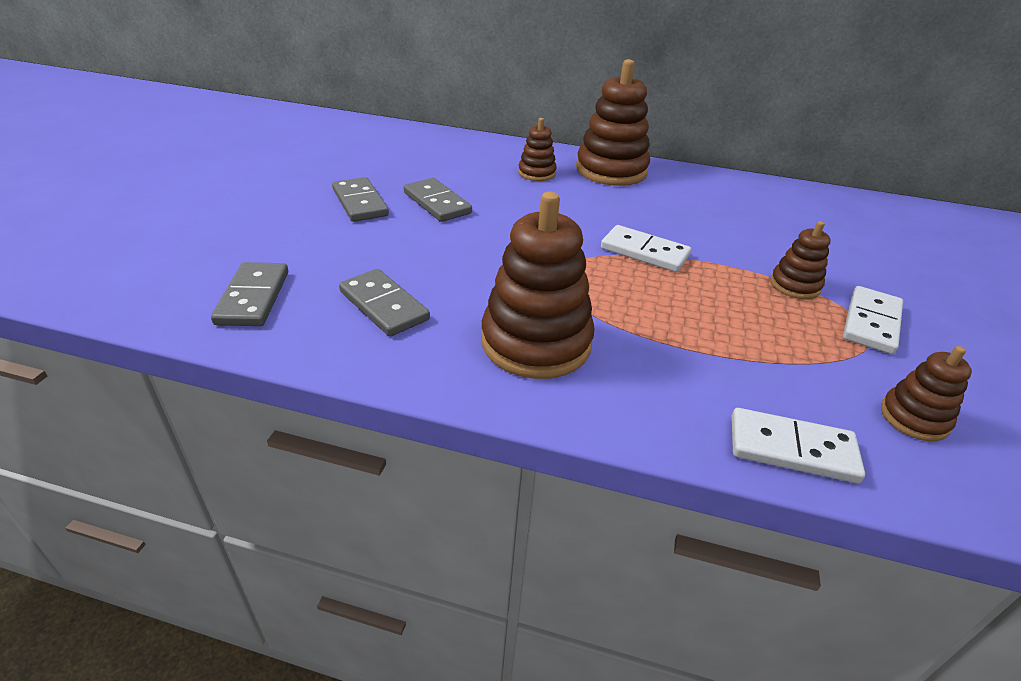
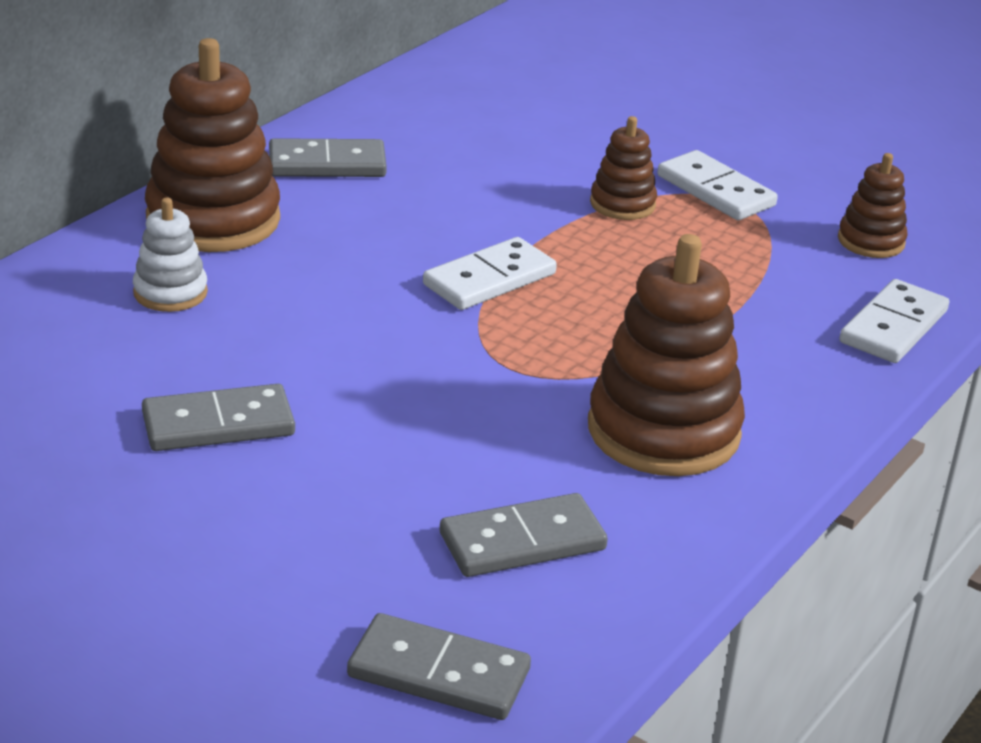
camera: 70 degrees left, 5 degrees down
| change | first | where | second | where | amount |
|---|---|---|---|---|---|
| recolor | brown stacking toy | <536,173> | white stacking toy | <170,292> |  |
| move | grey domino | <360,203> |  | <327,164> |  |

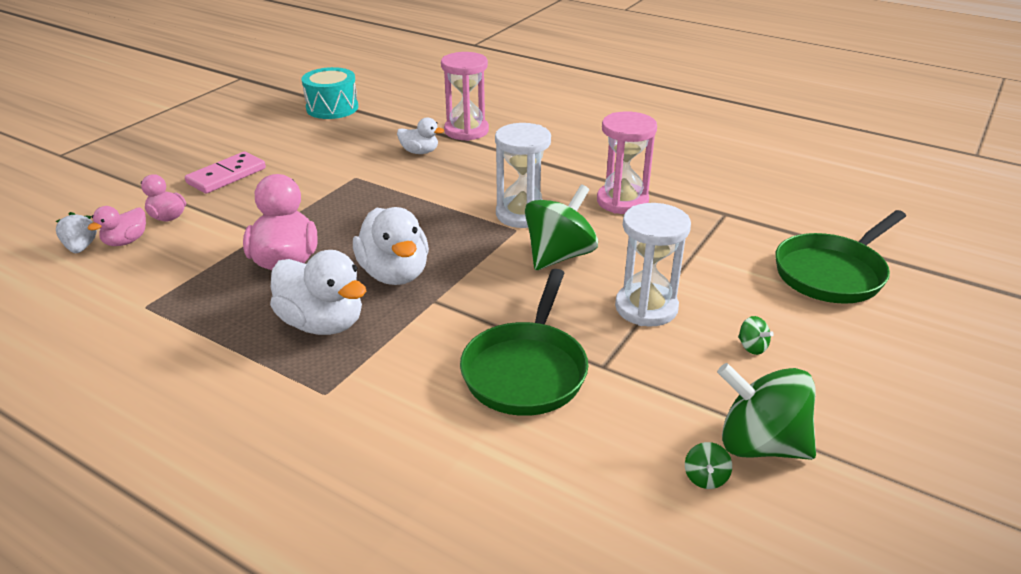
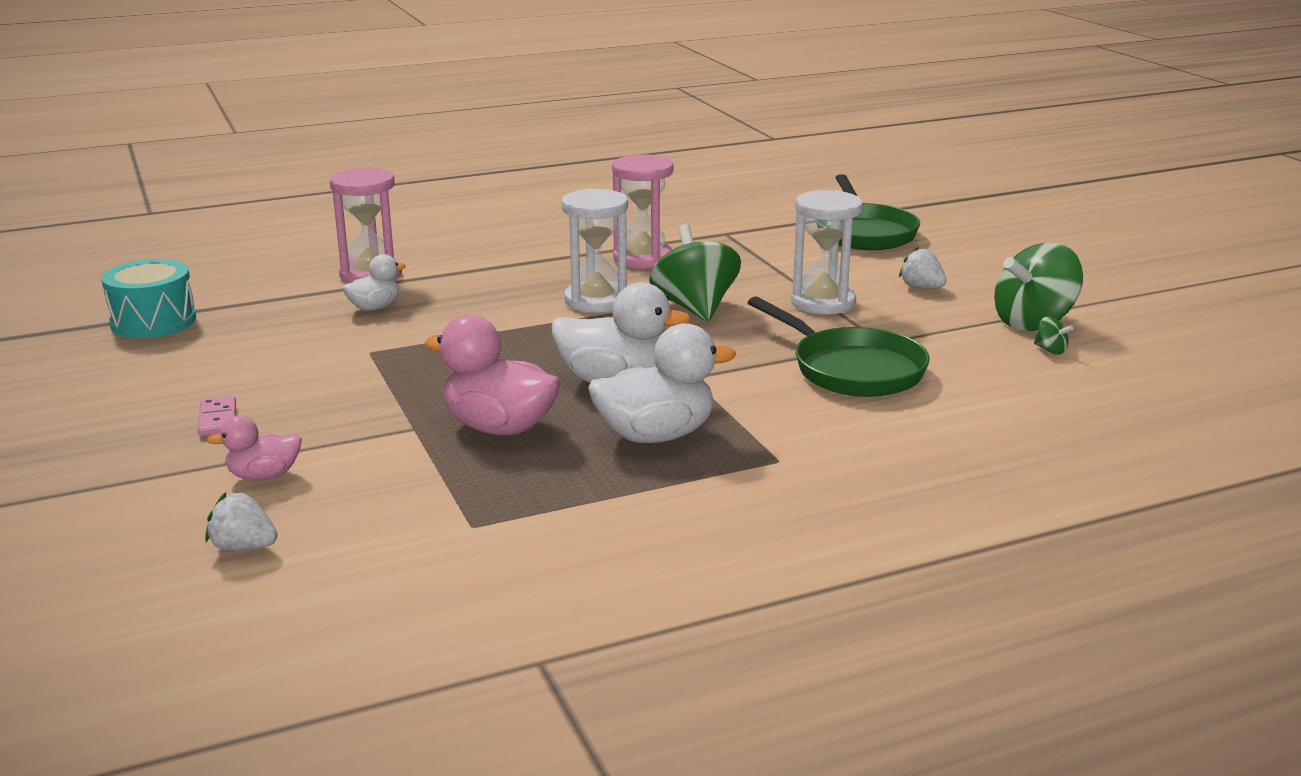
camera: 55 degrees left, 10 degrees down
| change | first | where | second | where | amount |
|---|---|---|---|---|---|
| resize | pink domino | <226,176> |  | <218,419> | x0.61 |
| delete | pink toy duck | <126,241> |  |  |  |
| replace | emerald toy top | <752,347> | white berry | <921,287> |  |

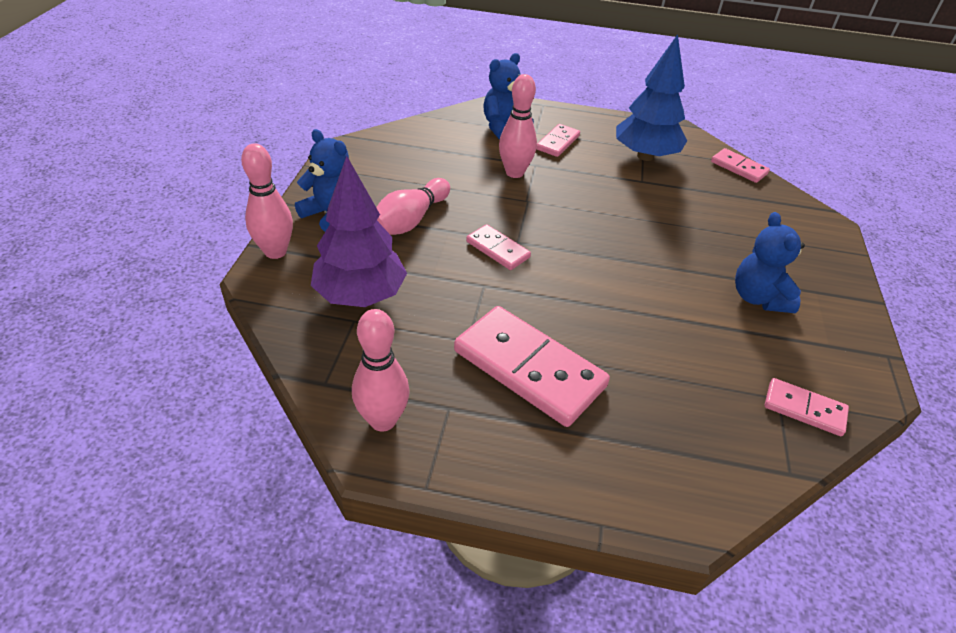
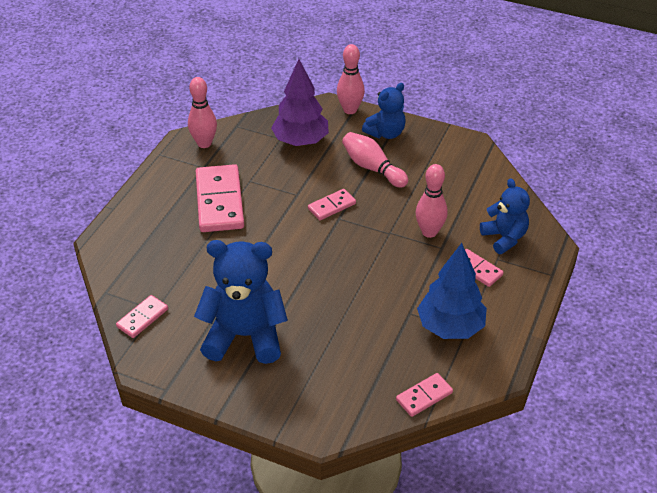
camera: 105 degrees right, 0 degrees up
| change | first | where | second | where | amount |
|---|---|---|---|---|---|
| resize | royal blue teddy | <758,298> |  | <244,336> | x1.67 |
| rotate | pink domino | <528,369> |  | <219,201> | 60 degrees counterclockwise |

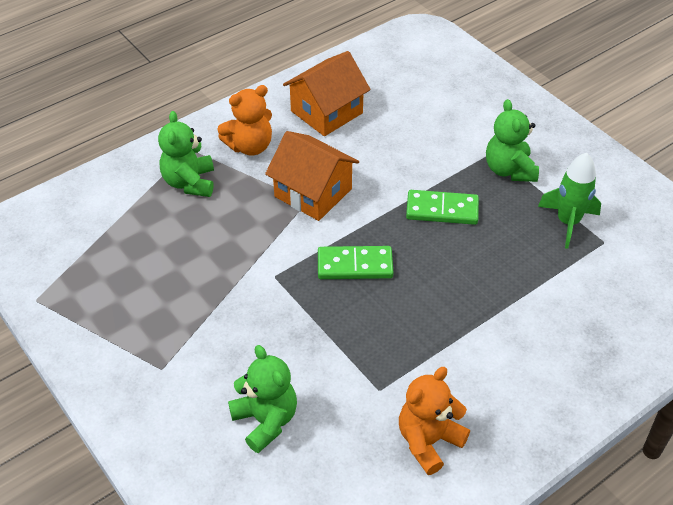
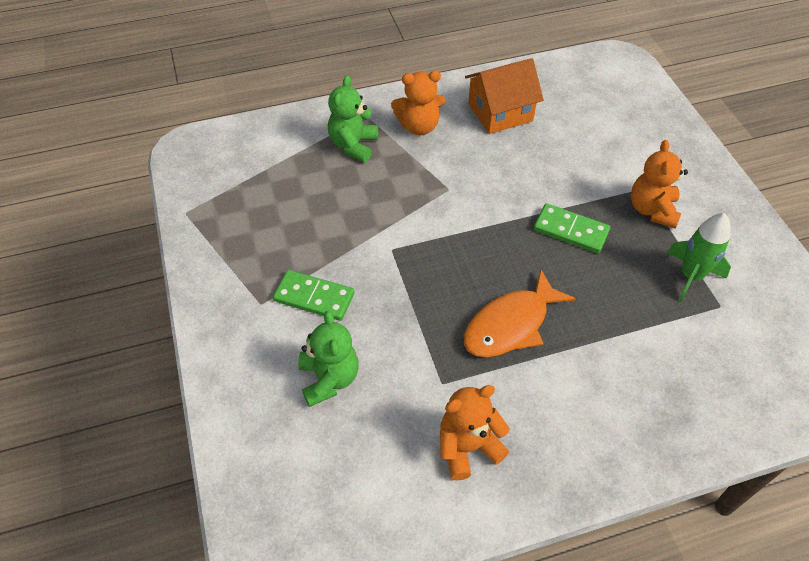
camera: 20 degrees right, 5 degrees up
| change | first | where | second | where | amount |
|---|---|---|---|---|---|
| recolor | emerald teddy | <509,170> | bright orange teddy | <652,210> |  |
| delete | bright orange house | <313,192> |  |  |  |
| move | emerald domino | <355,265> |  | <314,297> |  |
| insert |  |  | bright orange fish | <510,325> |  |

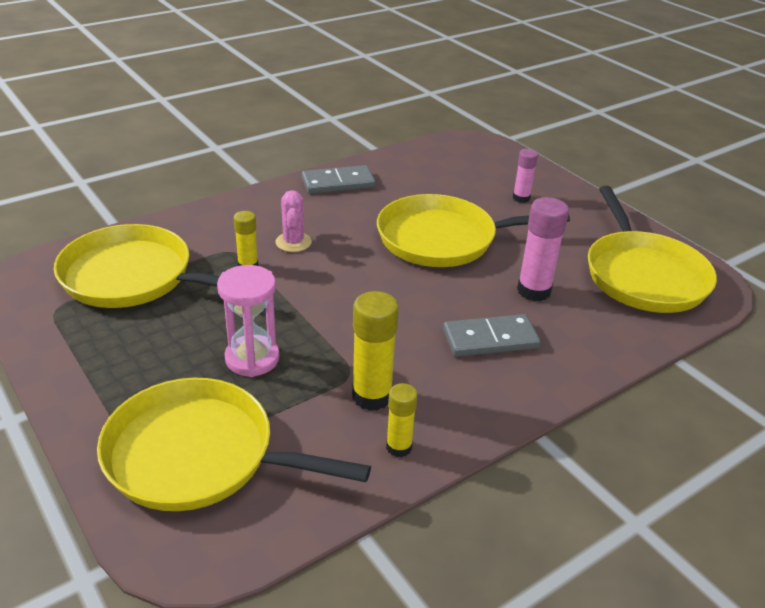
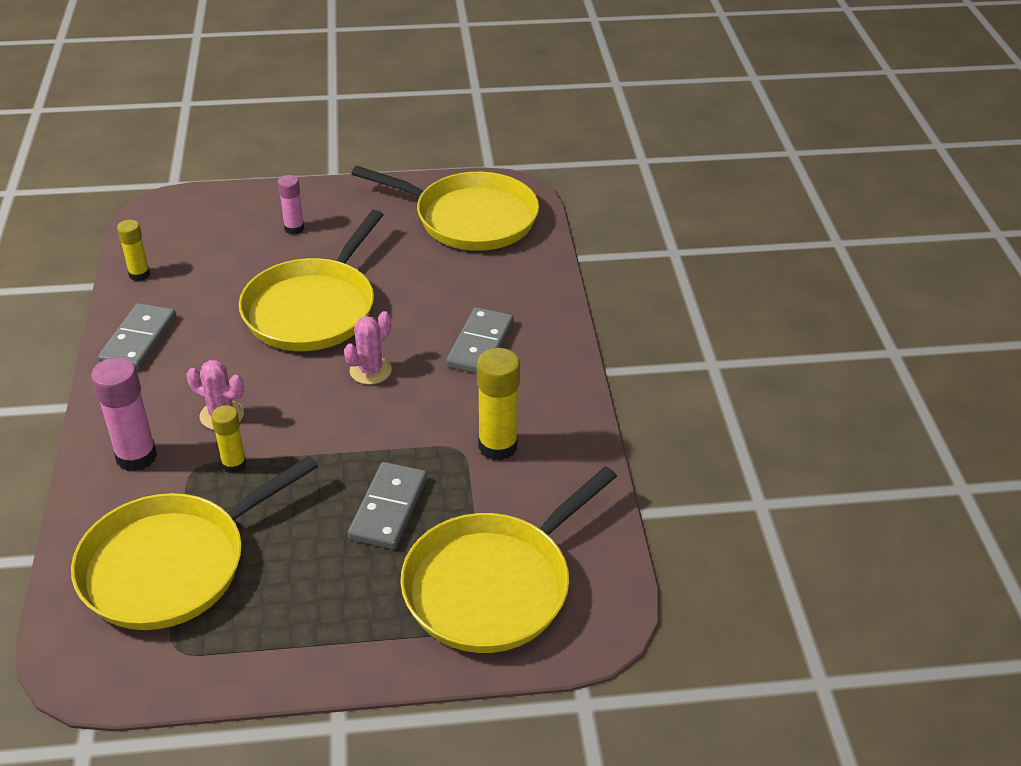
camera: 60 degrees left, 5 degrees up
| change | first | where | second | where | amount |
|---|---|---|---|---|---|
| move | pink stick of glue | <534,291> |  | <136,456> |  |
| replace | pink sandglass | <252,358> | grey domino | <389,509> |  |
| move | golden stick of glue | <399,447> |  | <139,274> |  |
| insert |  |  | pink cactus | <370,371> |  |

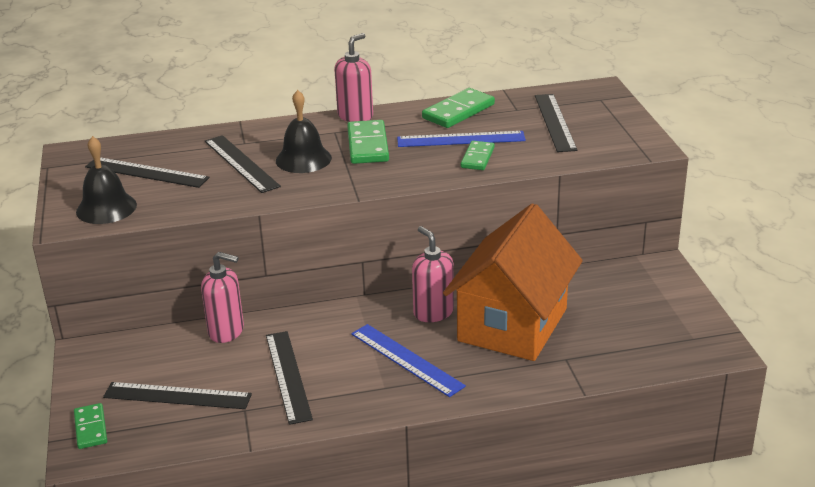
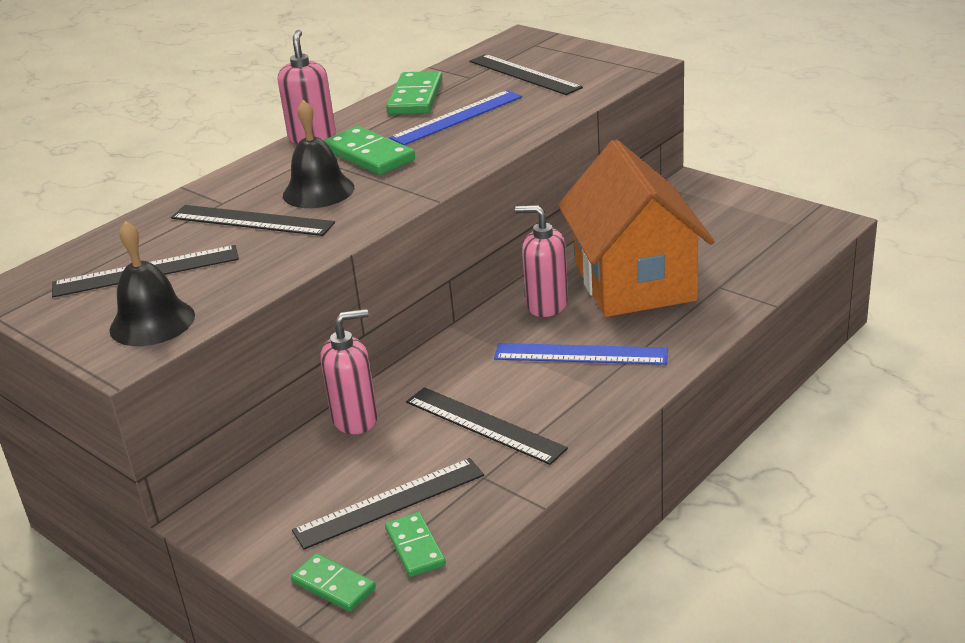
camera: 35 degrees left, 0 degrees up
| change | first | where | second | where | amount |
|---|---|---|---|---|---|
| move | emerald domino | <477,158> |  | <415,547> |  |

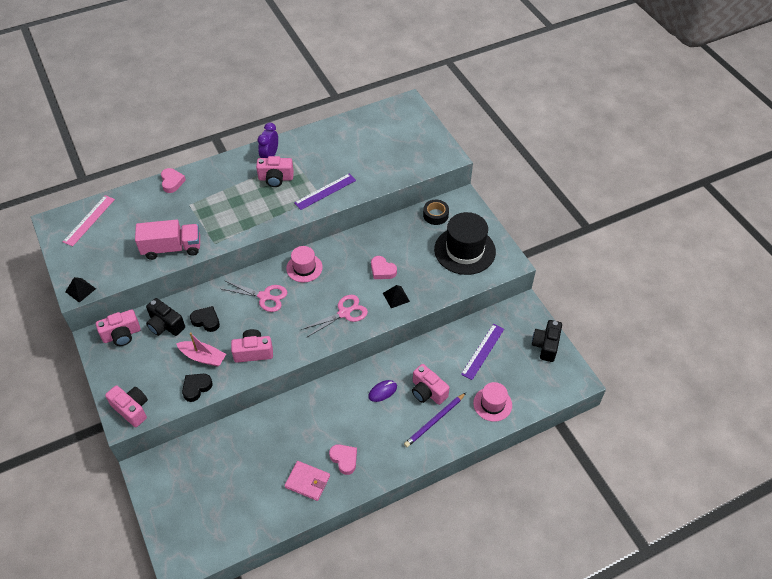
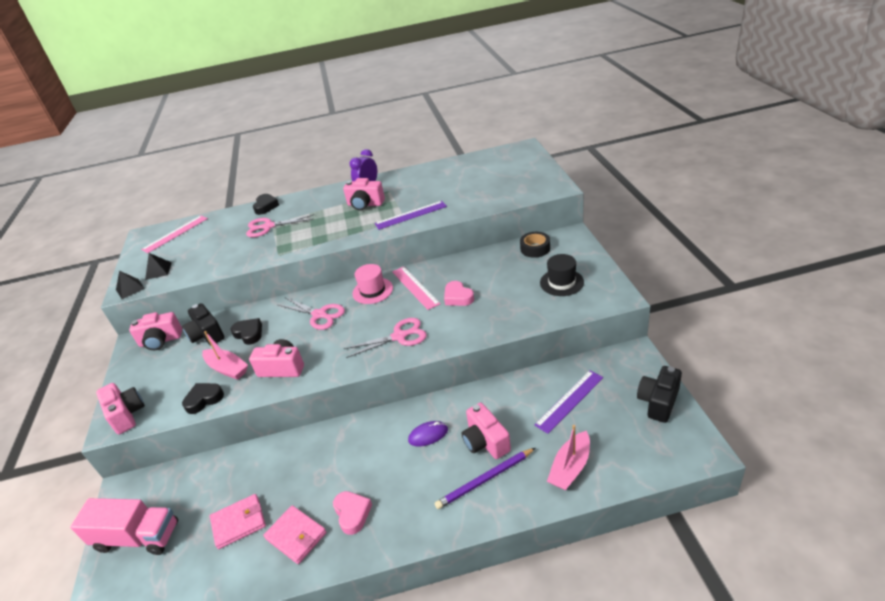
camera: 20 degrees right, 15 degrees down
| change | first | where | second | where | amount |
|---|---|---|---|---|---|
| recolor | pink love heart | <172,182> | black love heart | <266,206> |  |
| resize | black top hat | <464,250> |  | <561,282> | x0.58 |
| move | pink lorry | <172,248> |  | <138,537> |  |
| move | black pyramid shape | <396,297> |  | <158,271> |  |
| replace | pink top hat | <492,404> | pink toy boat | <570,467> |  |
| insert |  |  | pink scissors | <268,226> |  |
| insert |  |  | pink straightedge | <415,287> |  |
| insert |  |  | pink card wallet | <239,522> |  |

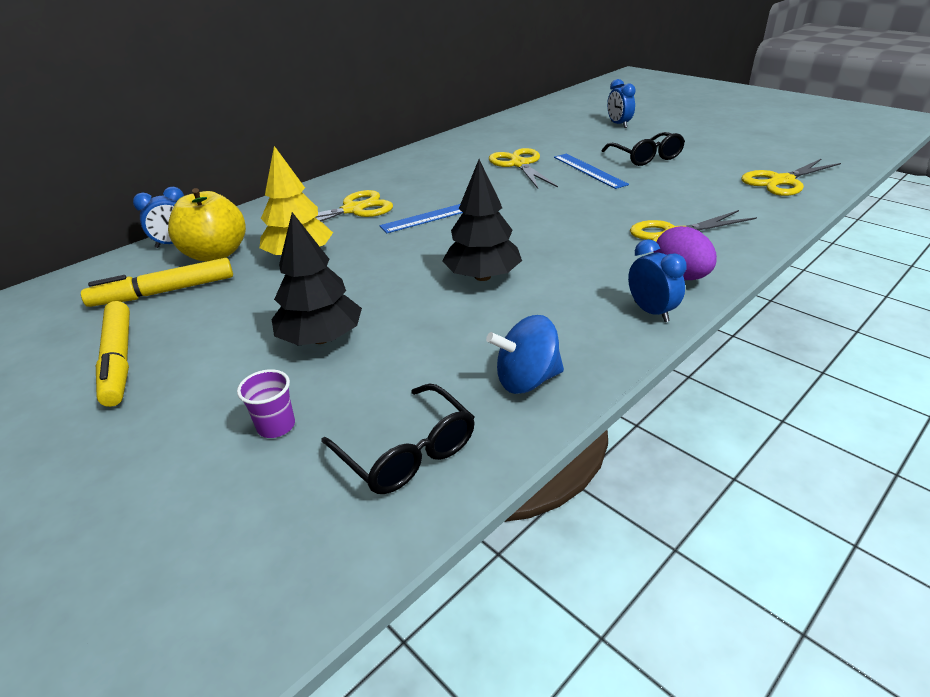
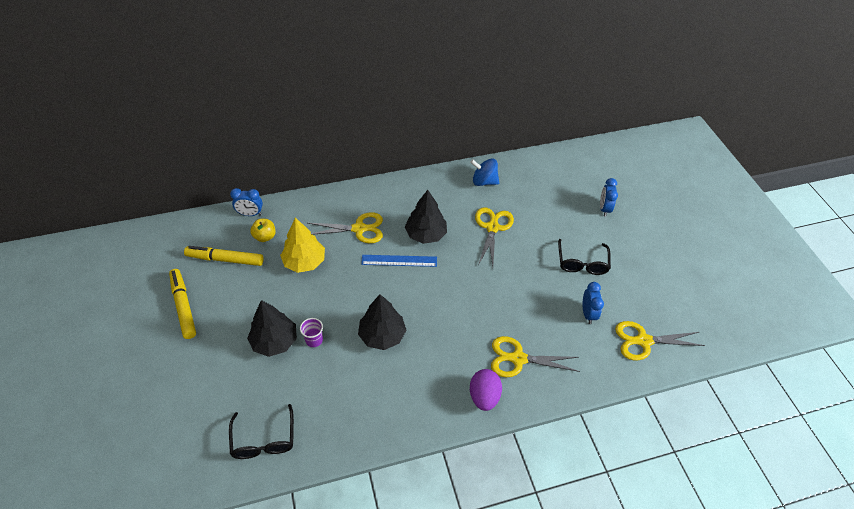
camera: 25 degrees right, 15 degrees up
| change | first | where | second | where | amount |
|---|---|---|---|---|---|
| delete | royal blue straightedge | <589,170> |  |  |  |
| resize | golden toy apple | <216,254> |  | <265,237> | x0.57 |
| move | royal blue alarm clock | <651,311> |  | <588,313> |  |
| rotate | golden marker pen | <119,360> |  | <184,306> | 150 degrees clockwise |
| move | royal blue toy top | <527,380> |  | <484,181> |  |
| move | purple cup | <276,426> |  | <314,340> |  |
| insert |  |  | black fir tree | <425,234> |  |

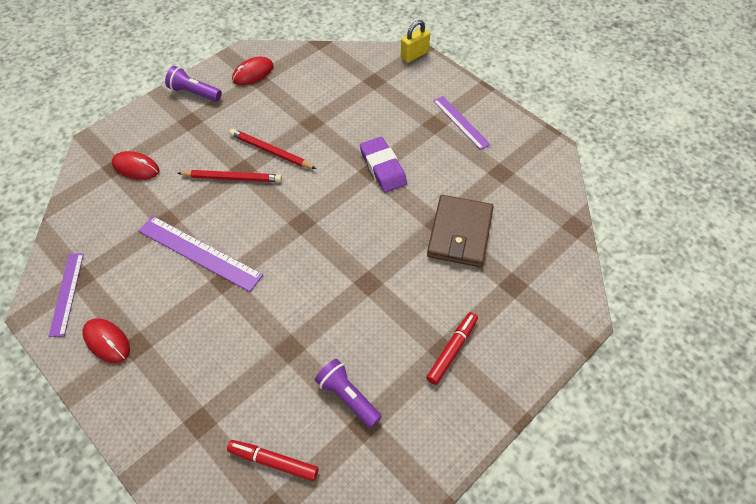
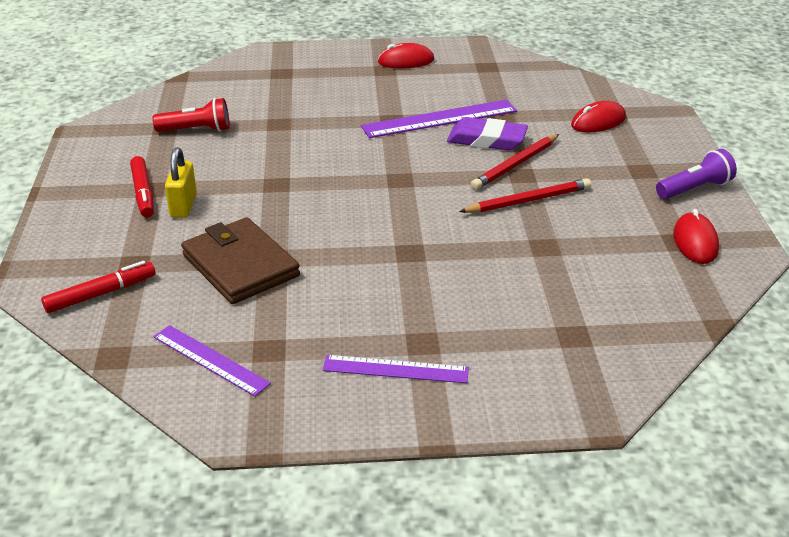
camera: 130 degrees right, 20 degrees down
| change | first | where | second | where | amount |
|---|---|---|---|---|---|
| move | golden lock | <414,55> |  | <183,206> |  |
| move | purple gum eraser | <383,167> |  | <486,140> |  |
| move | purple straightedge | <67,293> |  | <210,360> |  |
| recolor | purple pocket torch | <348,397> | crimson pocket torch | <196,130> |  |
| move | crimson marker pen | <273,462> |  | <100,294> |  |

